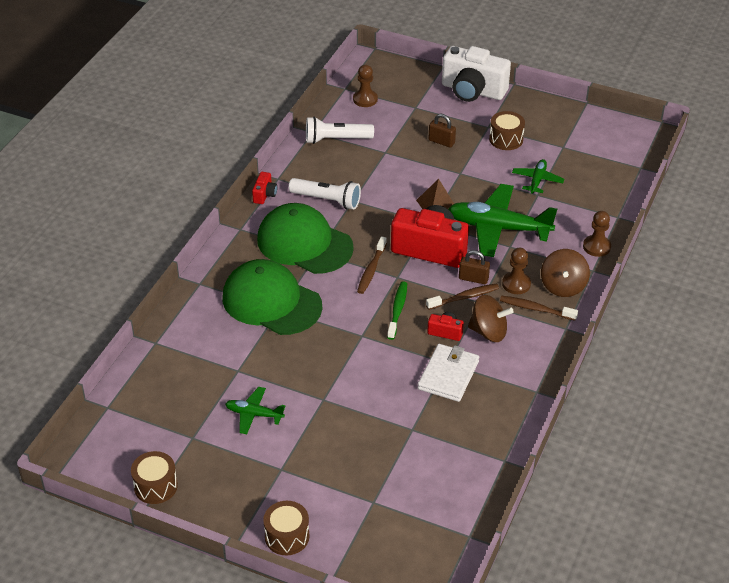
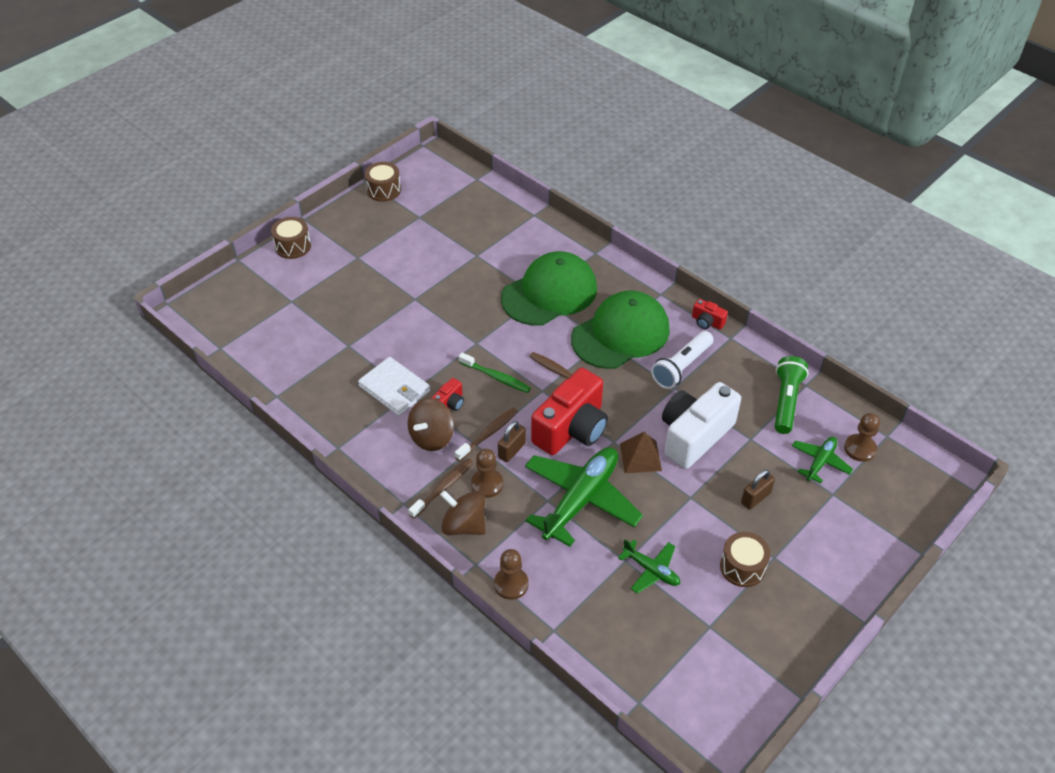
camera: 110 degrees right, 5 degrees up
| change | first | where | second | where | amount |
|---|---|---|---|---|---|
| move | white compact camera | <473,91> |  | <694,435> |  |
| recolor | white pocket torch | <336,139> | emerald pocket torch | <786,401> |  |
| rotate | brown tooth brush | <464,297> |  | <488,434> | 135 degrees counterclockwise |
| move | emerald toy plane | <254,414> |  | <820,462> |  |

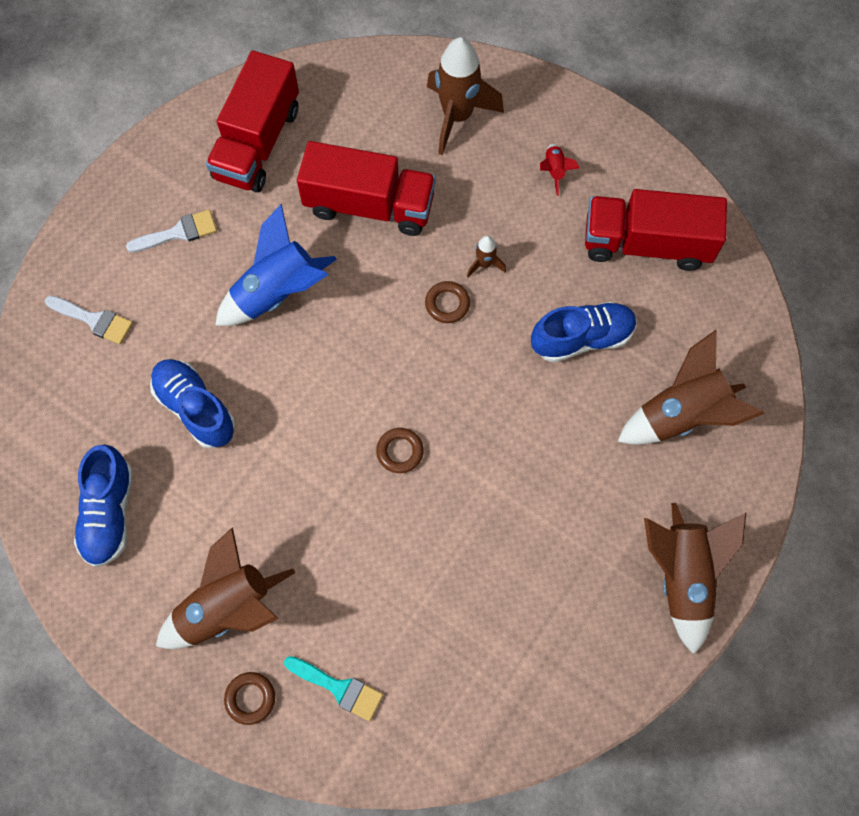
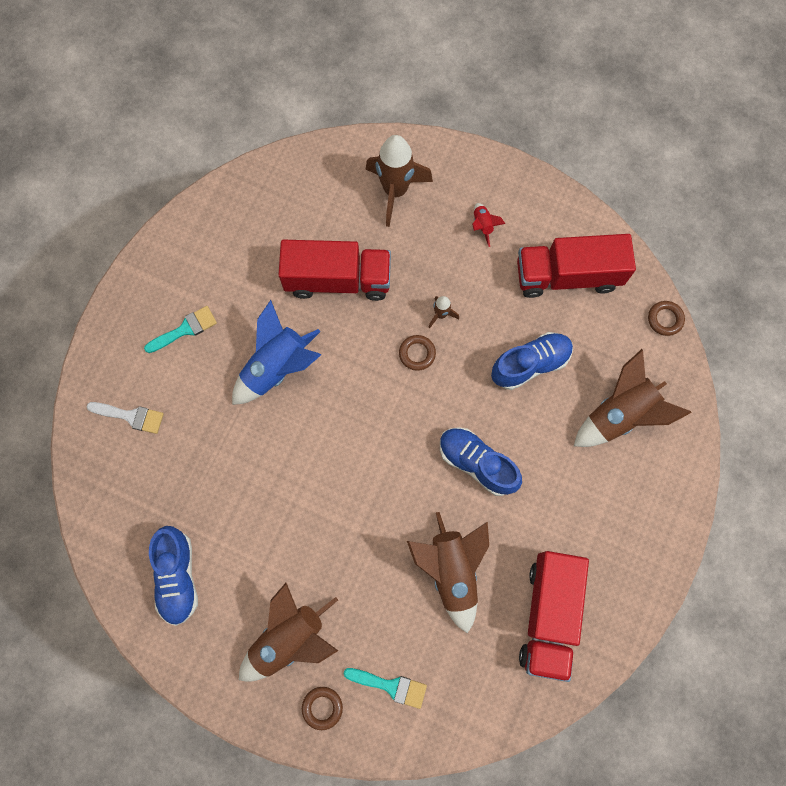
camera: 10 degrees left, 5 degrees up
| change | first | where | second | where | amount |
|---|---|---|---|---|---|
| move | crimson lorry | <257,143> |  | <548,614> |  |
| recolor | white paintbrush | <178,232> | aqua paintbrush | <185,329> |  |
| move | royal blue shoe | <195,408> |  | <477,463> |  |
| move | brown hoop | <400,451> |  | <665,319> |  |
| move | brown toy rocket | <681,576> |  | <451,570> |  |

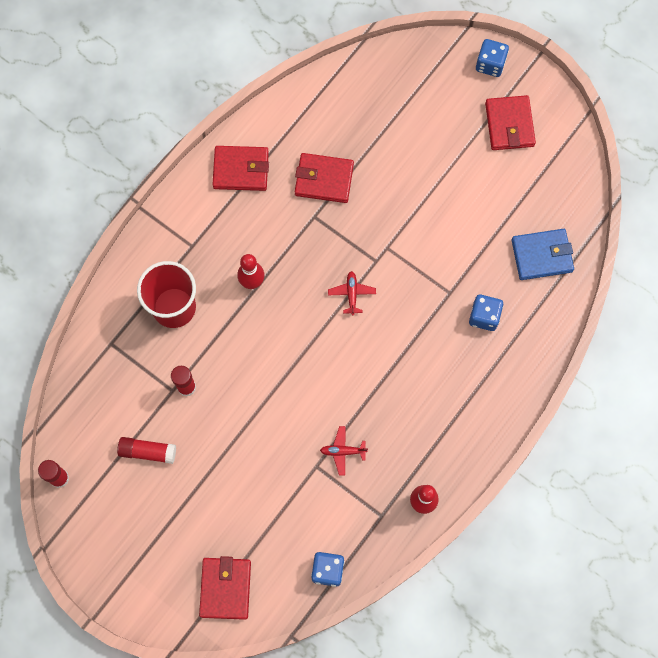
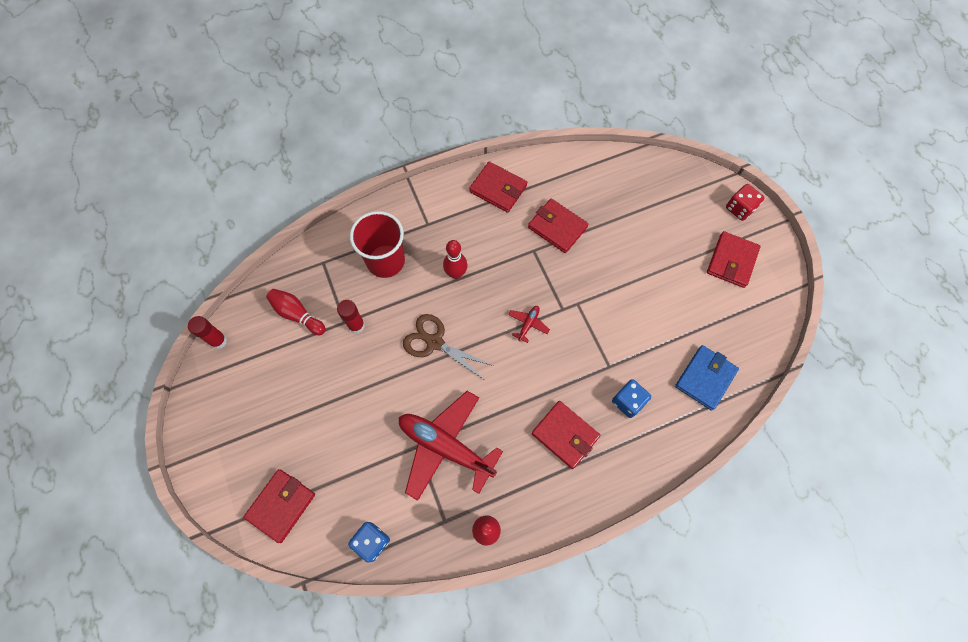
camera: 30 degrees right, 5 degrees down
| change | first | where | second | where | amount |
|---|---|---|---|---|---|
| recolor | royal blue dice | <490,64> | crimson dice | <739,208> |  |
| rotate | royal blue card wallet | <542,255> |  | <705,378> | 75 degrees counterclockwise |
| resize | crimson toy plane | <343,451> |  | <445,447> | x2.47 |
| delete | crimson stick of glue | <147,451> |  |  |  |
| insert |  |  | crimson tenpin | <297,314> |  |
| insert |  |  | brown scissors | <434,342> |  |
| insert |  |  | crimson card wallet | <565,435> |  |

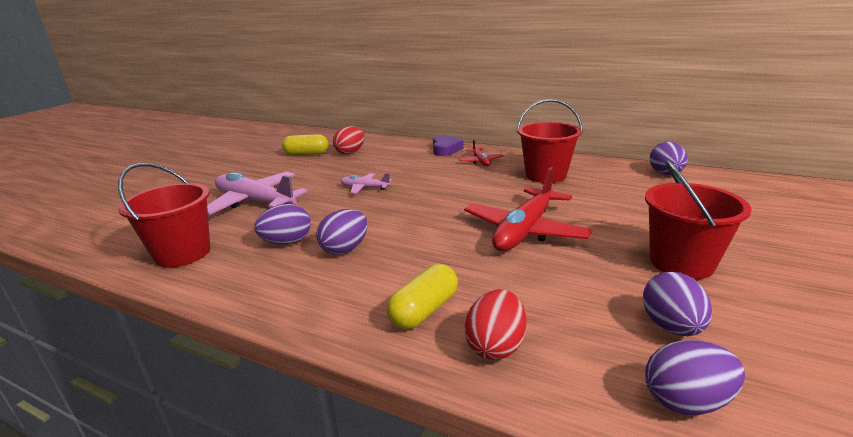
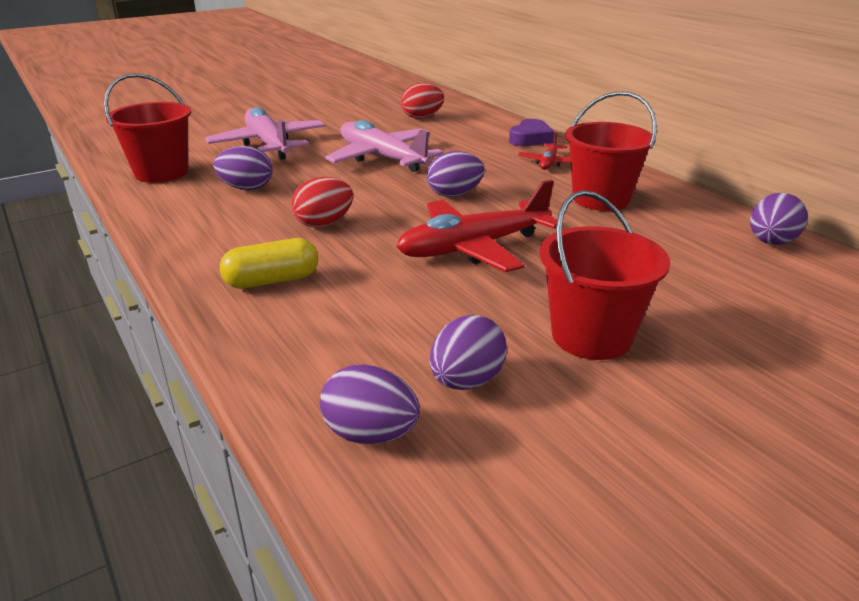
camera: 30 degrees right, 5 degrees up
| change | first | where | second | where | amount |
|---|---|---|---|---|---|
| delete | golden capsule | <307,154> |  |  |  |
| resize | pink toy plane | <364,188> |  | <381,158> | x2.03 |
| move | purple egg shape | <345,249> |  | <454,194> |  |
| move | crimson egg shape | <495,346> |  | <324,223> |  |

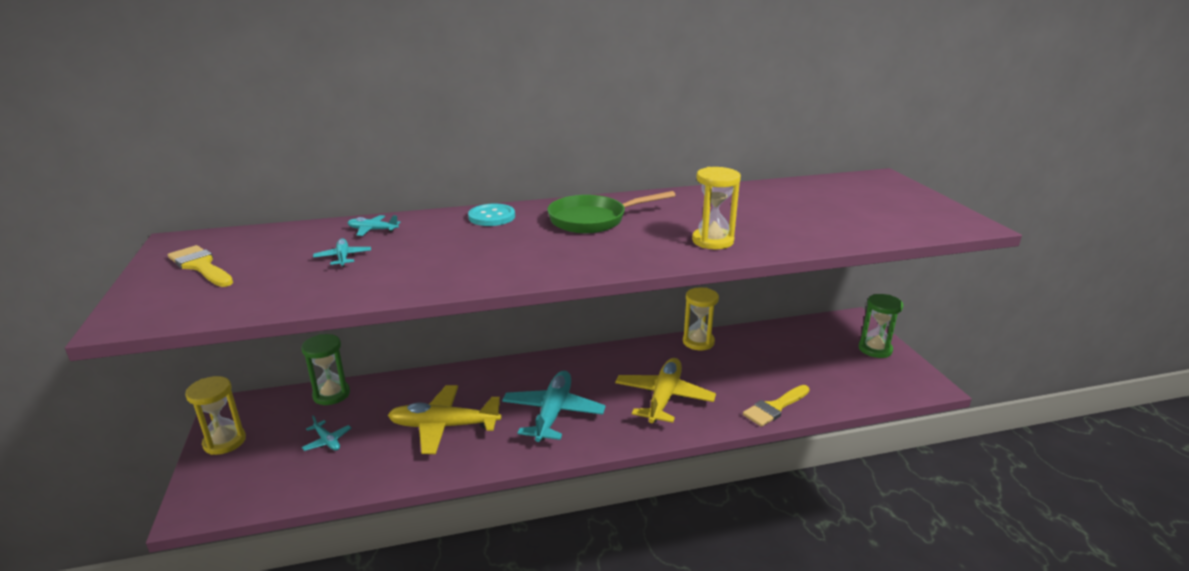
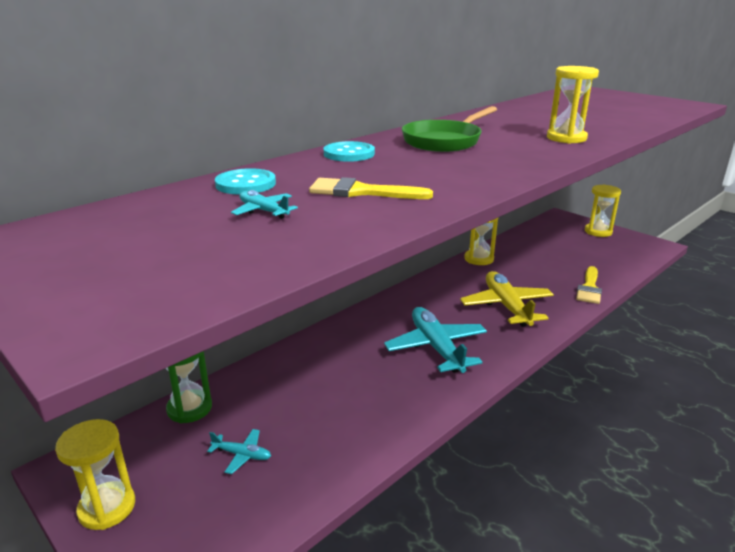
camera: 30 degrees left, 0 degrees up
| change | first | where | second | where | amount |
|---|---|---|---|---|---|
| replace | aqua toy plane | <372,230> | aqua sewing button | <245,184> |  |
| move | golden paintbrush | <200,266> |  | <361,192> |  |
| recolor | emerald sandglass | <875,349> | golden sandglass | <598,232> |  |
| delete | golden toy plane | <443,426> |  |  |  |

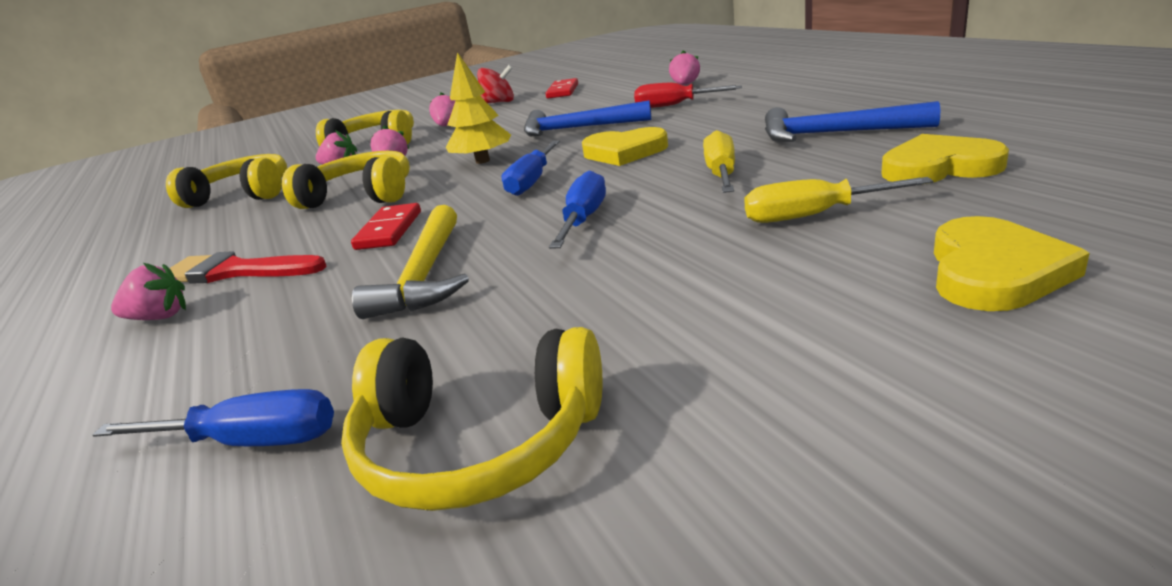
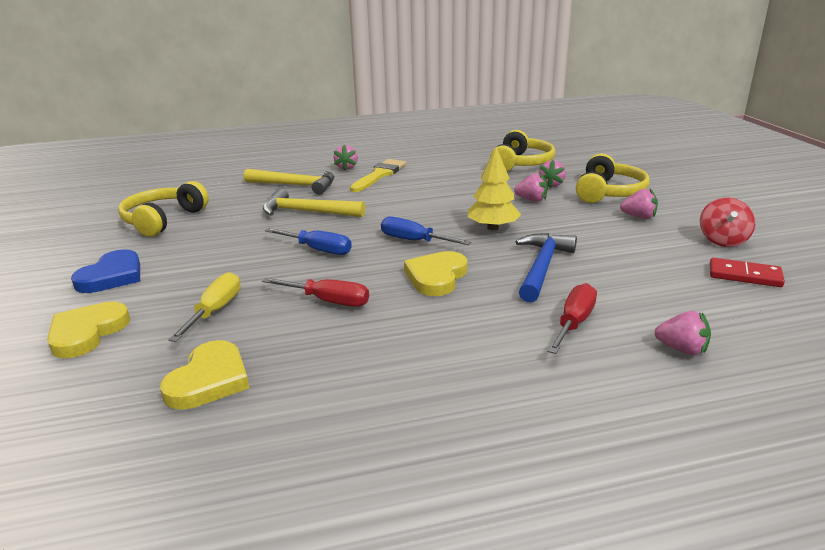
camera: 100 degrees right, 0 degrees up
| change | first | where | second | where | amount |
|---|---|---|---|---|---|
| delete | royal blue hammer | <834,134> |  |  |  |
| recolor | golden flat screwdriver | <721,174> | crimson flat screwdriver | <328,301> |  |
| delete | golden over-ear headphones | <361,196> |  |  |  |
| delete | crimson domino | <389,230> |  |  |  |
| rotate | golden love heart | <993,272> |  | <87,333> | 75 degrees clockwise |
| recolor | crimson paintbrush | <236,271> | golden paintbrush | <379,175> |  |
| delete | royal blue flat screwdriver | <250,442> |  |  |  |
| insert |  |  | golden hammer | <296,185> |  |
| insert |  |  | royal blue love heart | <112,276> |  |

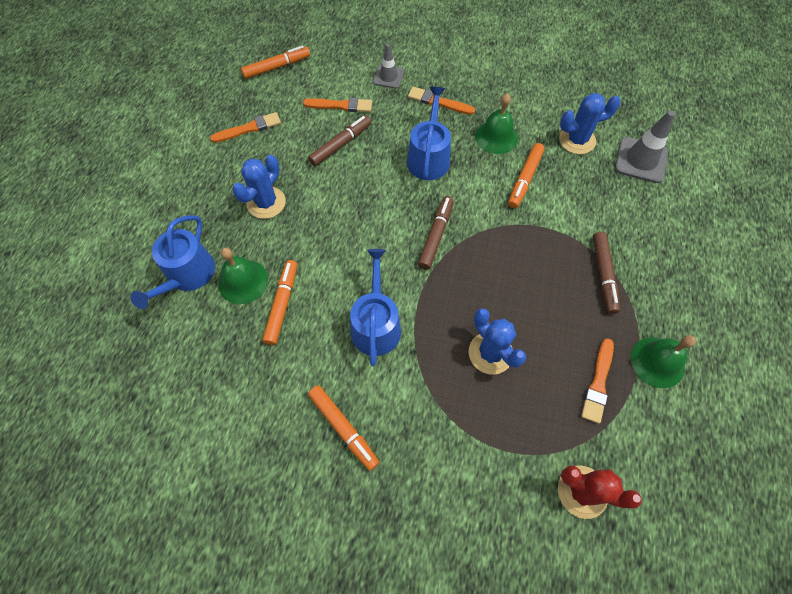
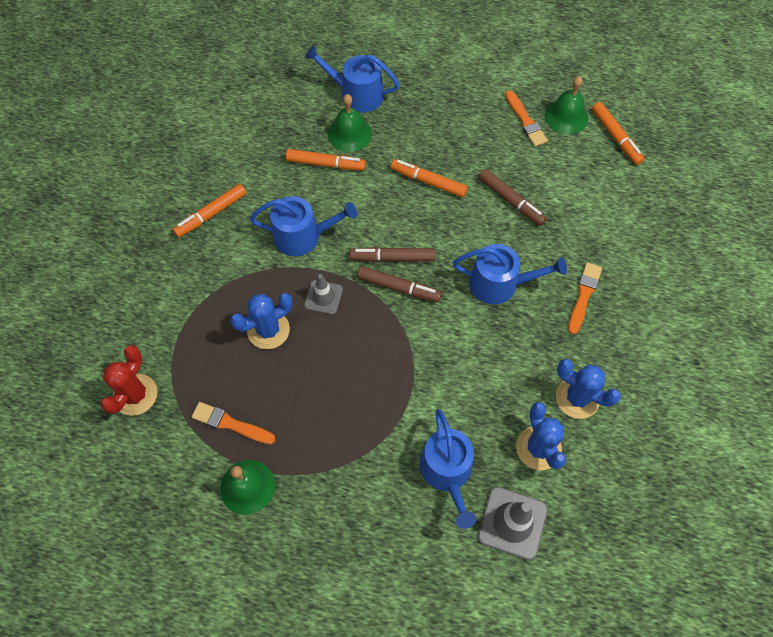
camera: 90 degrees right, 0 degrees up
| change | first | where | second | where | amount |
|---|---|---|---|---|---|
| move | grey road cone | <388,77> |  | <323,297> |  |
| move | emerald school bell | <496,137> |  | <566,116> |  |
| delete | bright orange paintbrush | <340,105> |  |  |  |
| move | bright orange marker pen | <524,179> |  | <428,182> |  |
| move | royal blue cactus | <266,203> |  | <577,398> |  |
| move | brown marker pen | <603,275> |  | <392,258> |  |
| insert |  |  | royal blue sprinkling can | <447,472> |  |

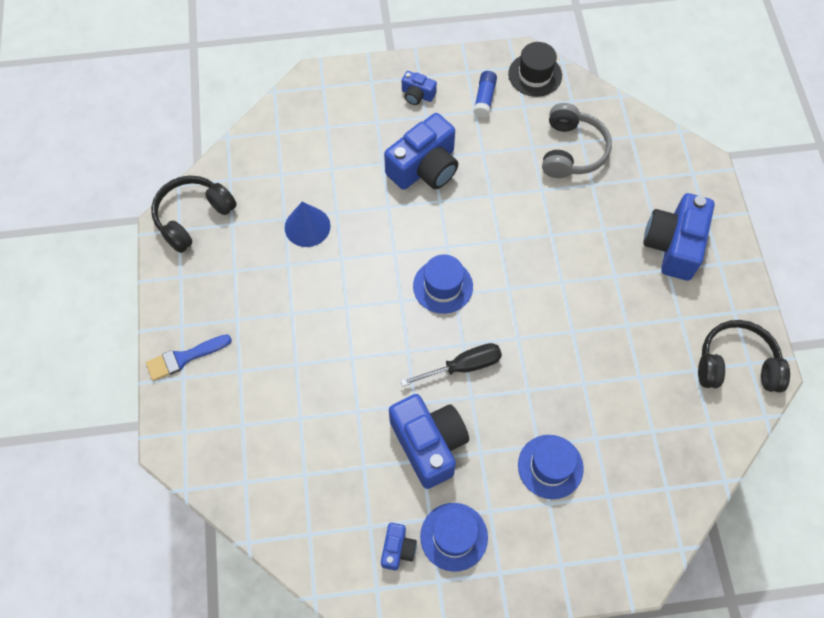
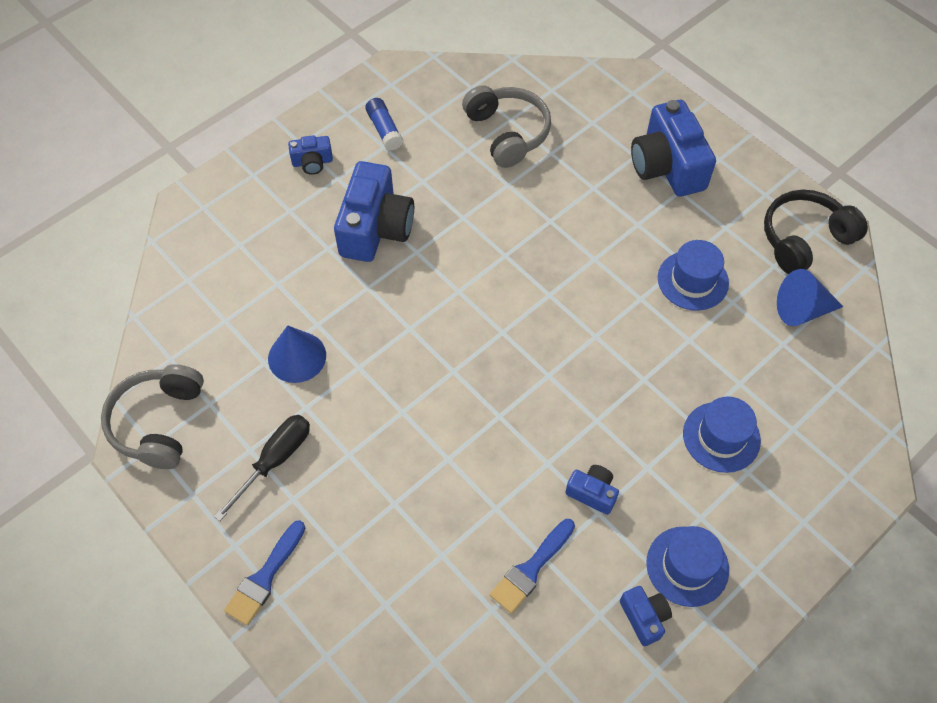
camera: 35 degrees left, 5 degrees down
| change | first | where | second | where | amount |
|---|---|---|---|---|---|
| delete | black top hat | <535,75> |  |  |  |
| recolor | black over-ear headphones | <193,217> | grey over-ear headphones | <158,423> |  |
| move | royal blue top hat | <443,286> |  | <693,280> |  |
| move | black flat screwdriver | <463,366> |  | <275,460> |  |
| resize | royal blue compact camera | <429,444> |  | <592,493> | x0.49 |
| insert |  |  | royal blue solid cone | <802,310> |  |
| insert |  |  | royal blue paintbrush | <531,569> |  |

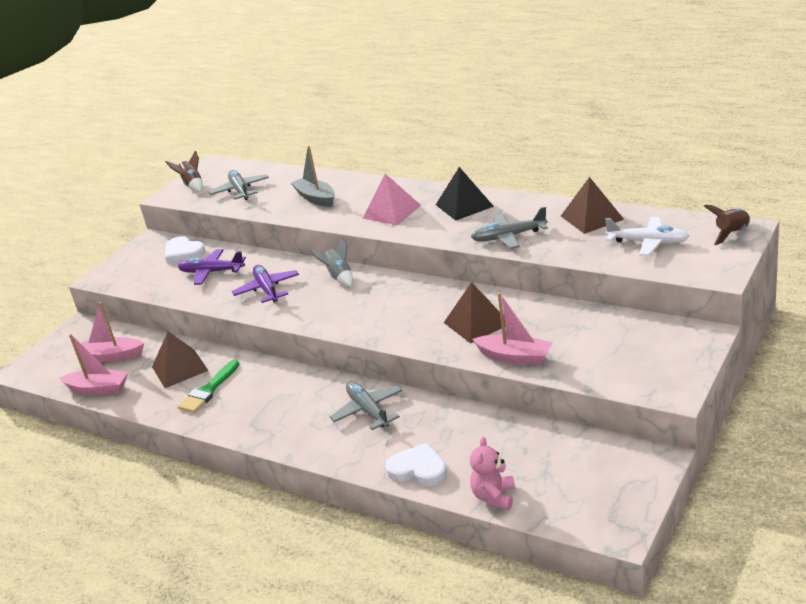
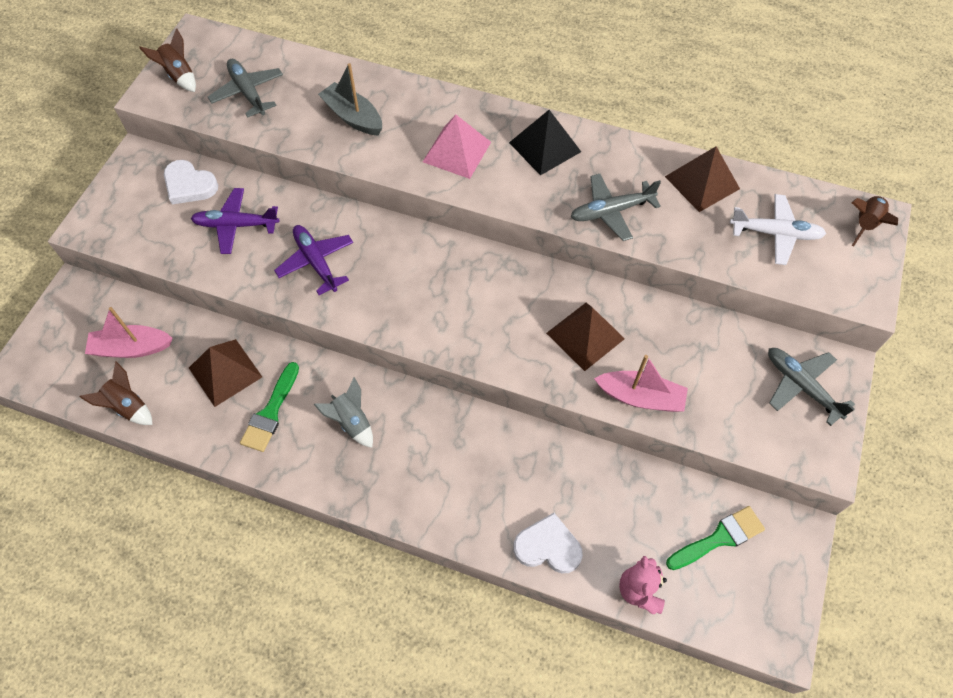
camera: 15 degrees left, 30 degrees up
| change | first | where | second | where | amount |
|---|---|---|---|---|---|
| move | grey toy rocket | <339,277> |  | <351,422> |  |
| replace | pink toy boat | <98,389> | brown toy rocket | <128,406> |  |
| move | grey toy plane | <368,410> |  | <801,386> |  |
| insert |  |  | emerald paintbrush | <719,538> |  |

